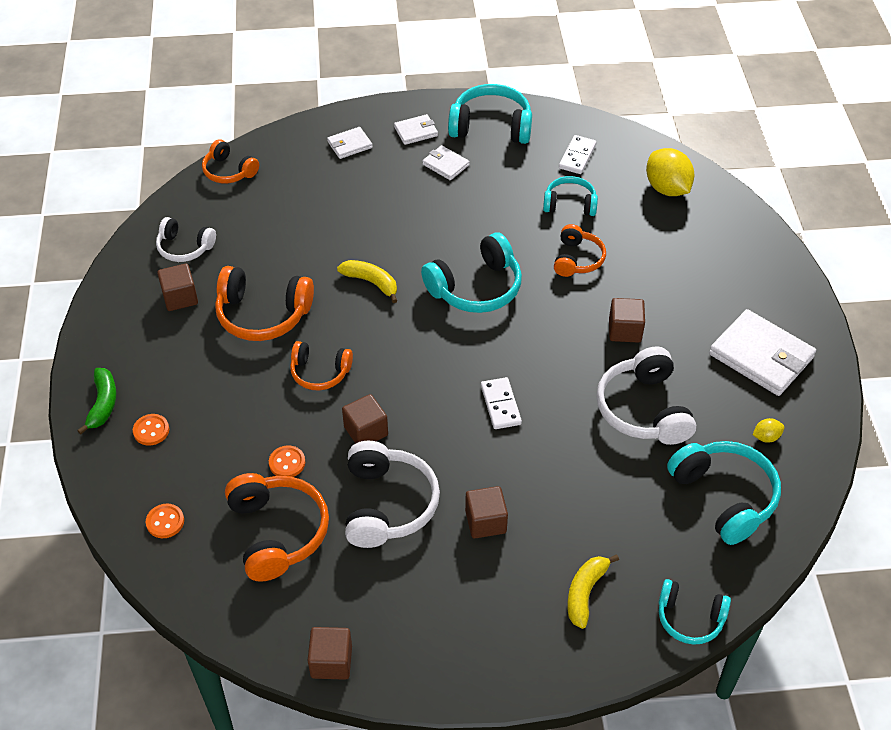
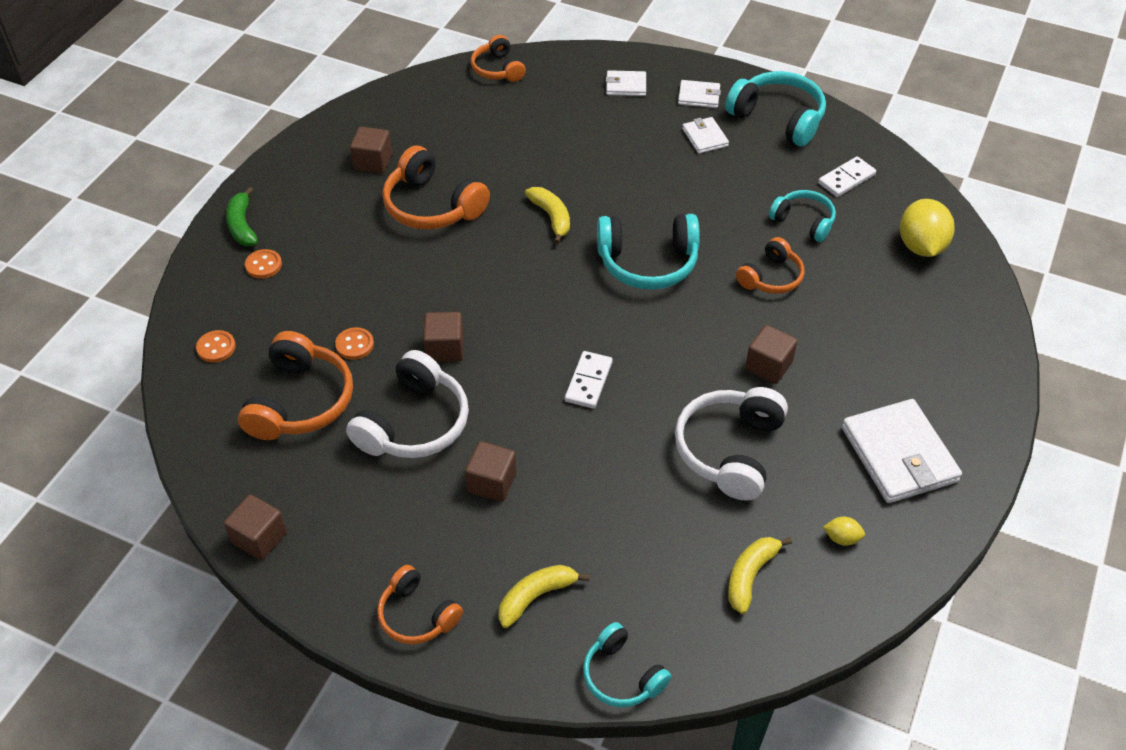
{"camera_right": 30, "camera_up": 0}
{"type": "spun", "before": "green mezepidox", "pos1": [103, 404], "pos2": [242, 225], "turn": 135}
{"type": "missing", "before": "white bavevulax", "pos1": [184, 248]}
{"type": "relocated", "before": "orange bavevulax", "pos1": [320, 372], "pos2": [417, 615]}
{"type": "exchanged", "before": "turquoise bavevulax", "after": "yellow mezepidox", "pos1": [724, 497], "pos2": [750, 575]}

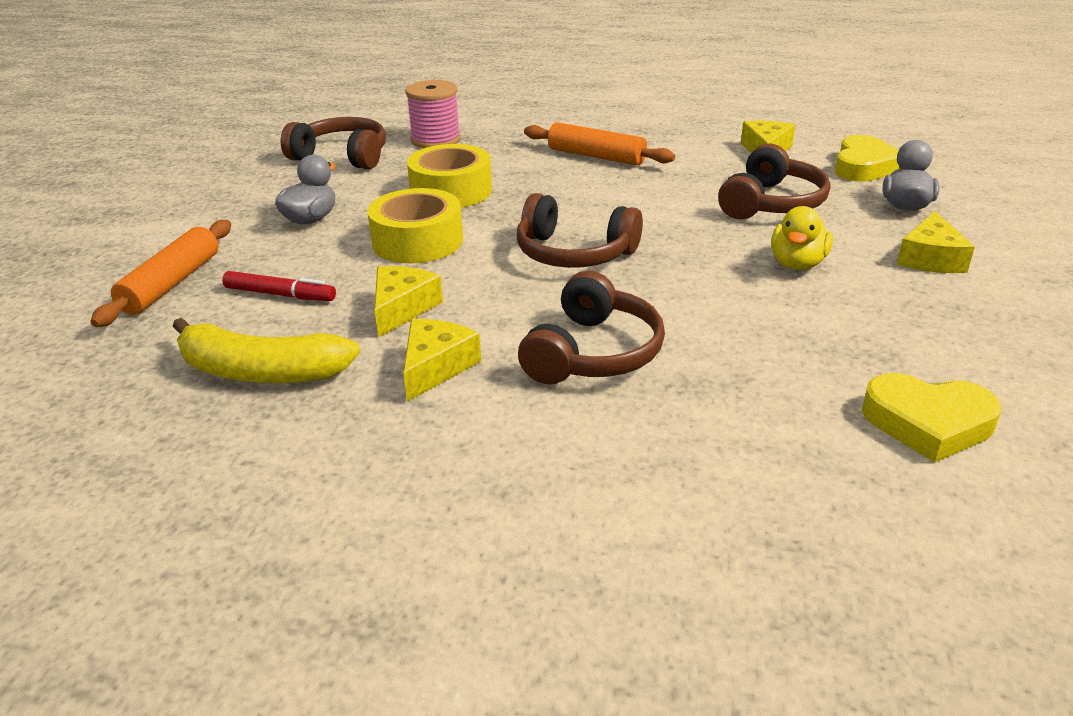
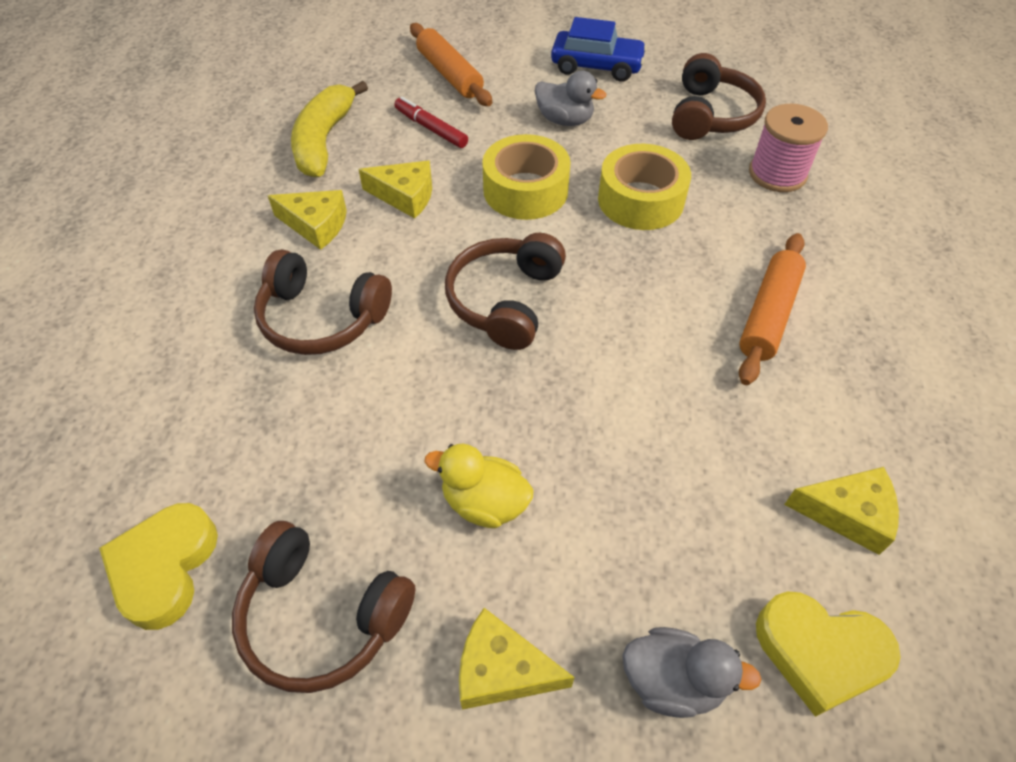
{"camera_right": 85, "camera_up": 20}
{"type": "spun", "before": "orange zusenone", "pos1": [171, 284], "pos2": [449, 74], "turn": 45}
{"type": "spun", "before": "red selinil", "pos1": [280, 295], "pos2": [431, 128], "turn": 120}
{"type": "relocated", "before": "brown bavevulax", "pos1": [771, 203], "pos2": [322, 616]}
{"type": "appeared", "after": "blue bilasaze", "pos2": [596, 66]}

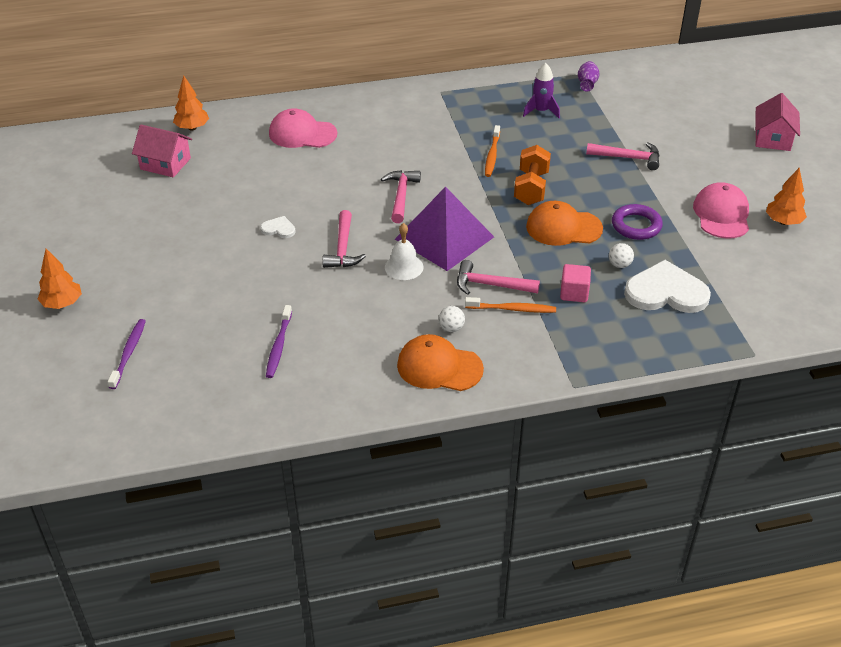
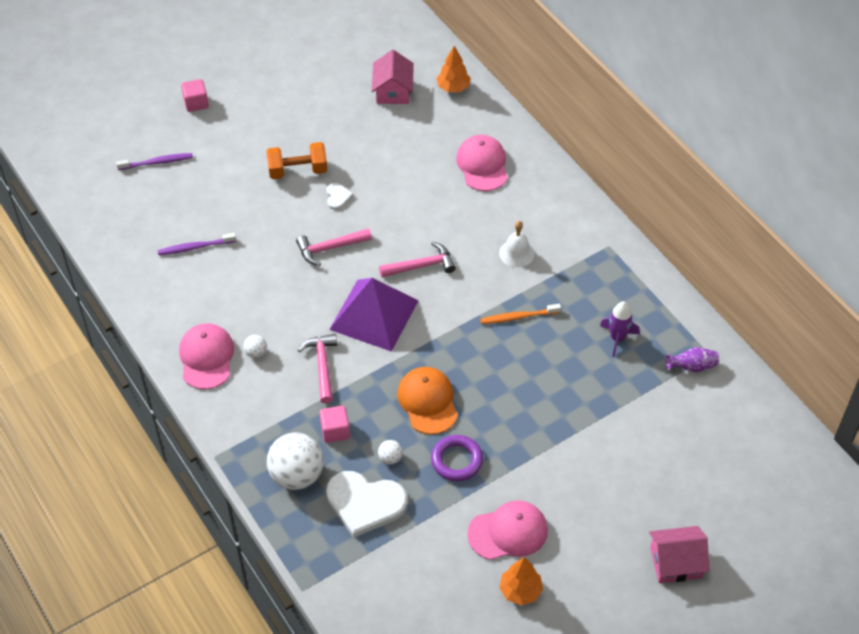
{"camera_right": 70, "camera_up": 10}
{"type": "exchanged", "before": "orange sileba", "after": "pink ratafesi", "pos1": [62, 303], "pos2": [196, 103]}
{"type": "relocated", "before": "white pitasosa", "pos1": [404, 267], "pos2": [516, 253]}
{"type": "colour", "before": "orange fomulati", "after": "pink fomulati", "pos1": [439, 367], "pos2": [206, 357]}
{"type": "missing", "before": "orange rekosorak", "pos1": [513, 309]}
{"type": "relocated", "before": "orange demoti", "pos1": [531, 188], "pos2": [298, 171]}
{"type": "missing", "before": "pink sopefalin", "pos1": [628, 158]}
{"type": "spun", "before": "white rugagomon", "pos1": [666, 292], "pos2": [365, 503], "turn": 120}
{"type": "appeared", "after": "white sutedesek", "pos2": [297, 475]}

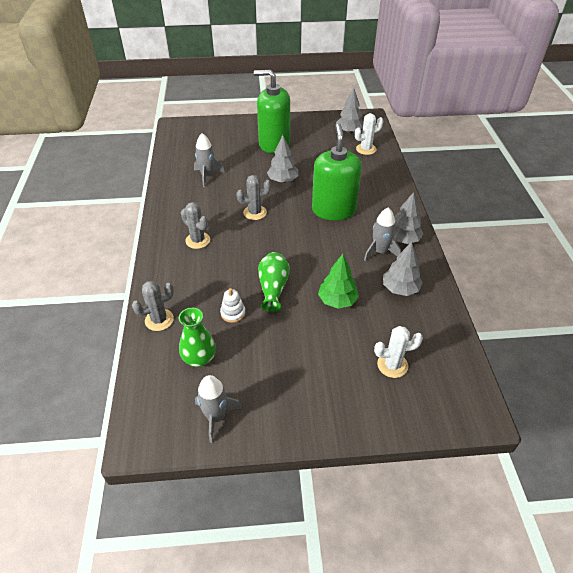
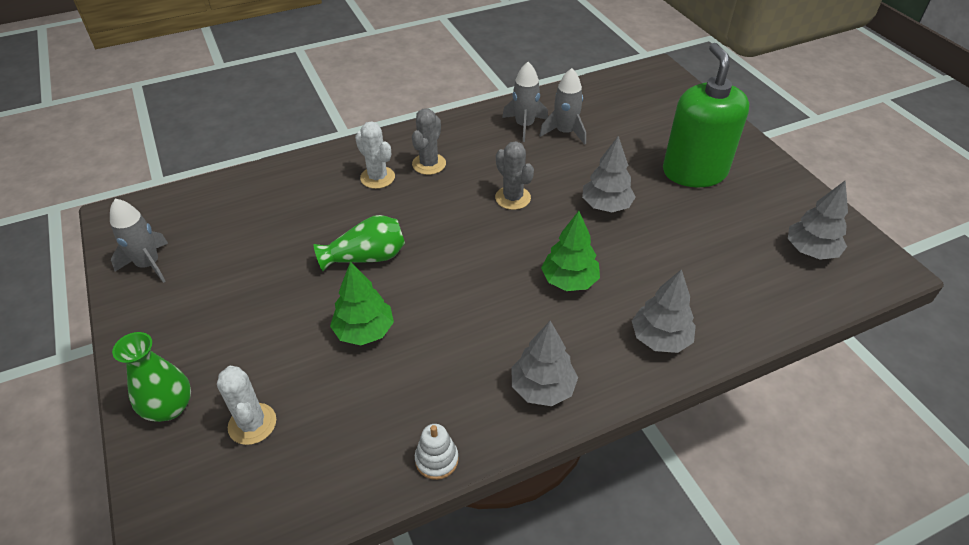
{"camera_right": 70, "camera_up": 0}
{"type": "missing", "before": "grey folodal", "pos1": [159, 320]}
{"type": "relocated", "before": "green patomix", "pos1": [199, 358], "pos2": [169, 407]}
{"type": "relocated", "before": "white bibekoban", "pos1": [233, 313], "pos2": [436, 460]}
{"type": "exchanged", "before": "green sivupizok", "after": "green sileba", "pos1": [334, 210], "pos2": [569, 281]}
{"type": "relocated", "before": "white folodal", "pos1": [366, 149], "pos2": [377, 177]}
{"type": "relocated", "before": "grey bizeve", "pos1": [380, 252], "pos2": [524, 126]}
{"type": "relocated", "before": "grey sileba", "pos1": [400, 289], "pos2": [660, 338]}

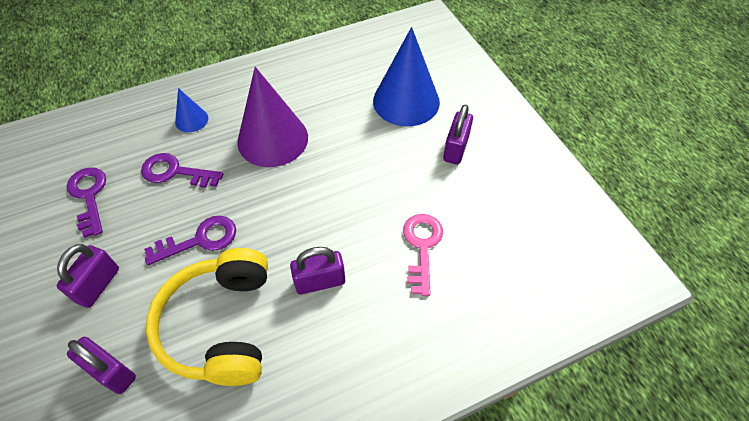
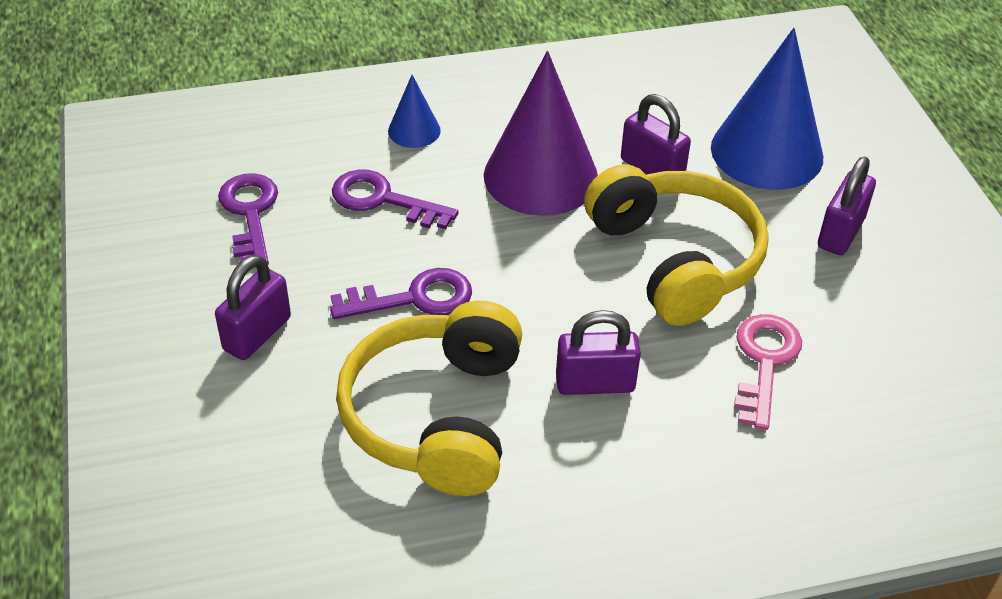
{"camera_right": 10, "camera_up": -10}
{"type": "relocated", "before": "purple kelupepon", "pos1": [111, 372], "pos2": [652, 169]}
{"type": "appeared", "after": "yellow bavevulax", "pos2": [675, 259]}

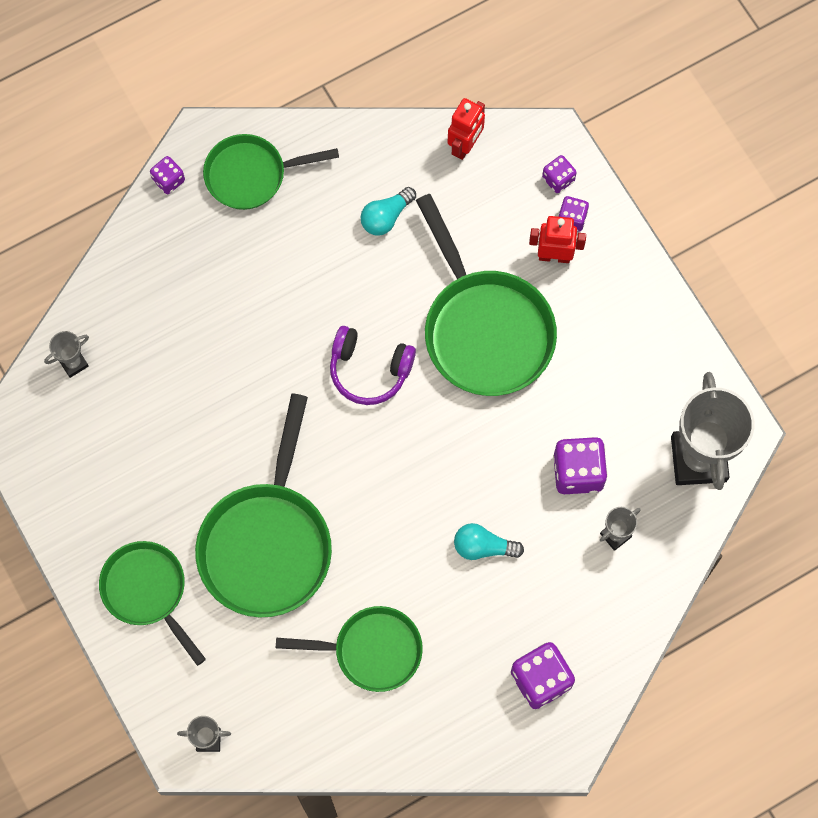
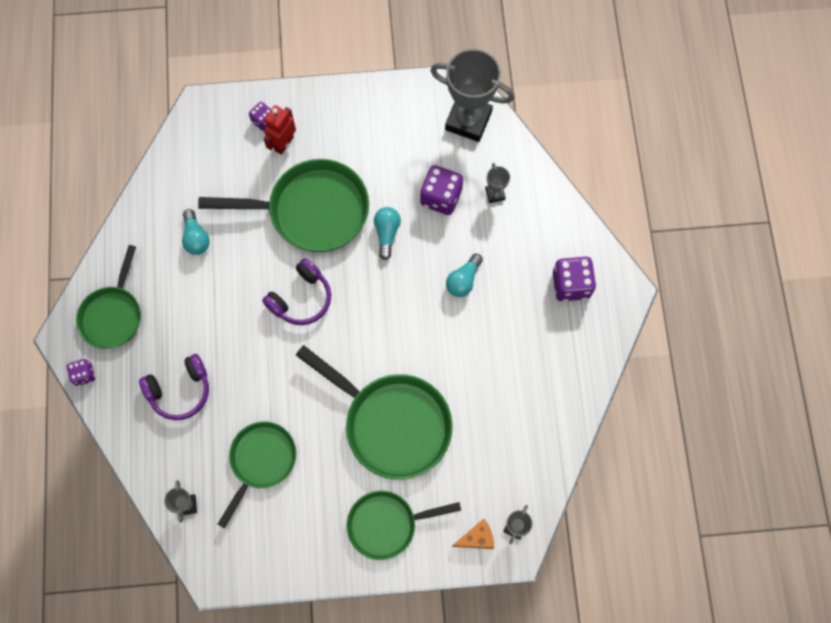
{"camera_right": -65, "camera_up": 0}
{"type": "relocated", "before": "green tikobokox", "pos1": [371, 650], "pos2": [261, 461]}
{"type": "missing", "before": "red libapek", "pos1": [465, 145]}
{"type": "missing", "before": "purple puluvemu", "pos1": [558, 179]}
{"type": "appeared", "after": "purple bavevulax", "pos2": [180, 390]}
{"type": "appeared", "after": "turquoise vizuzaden", "pos2": [387, 233]}
{"type": "appeared", "after": "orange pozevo", "pos2": [477, 538]}

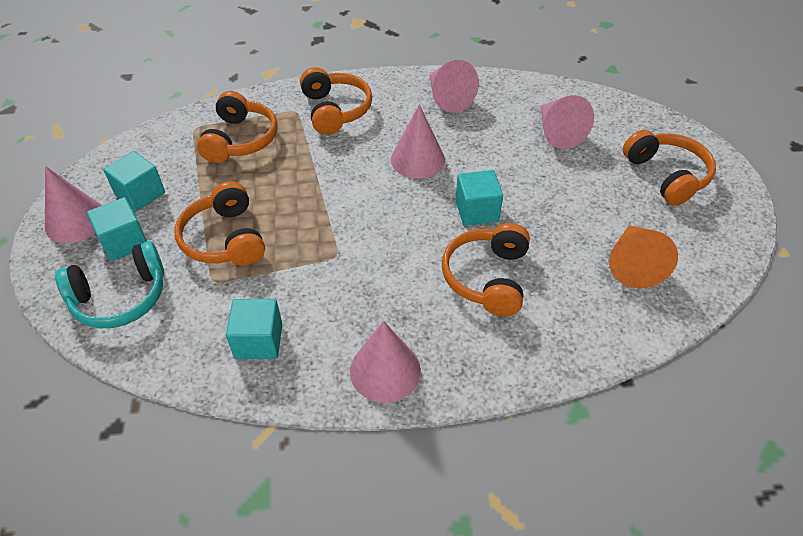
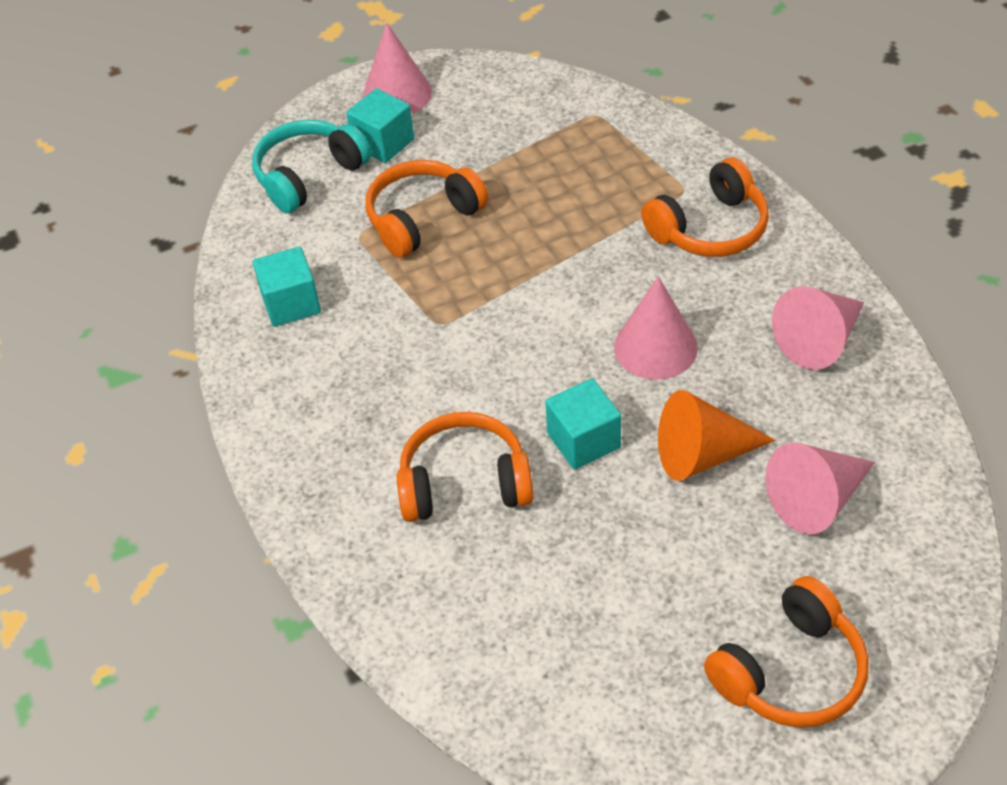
{"camera_right": 75, "camera_up": 0}
{"type": "spun", "before": "turquoise bavevulax", "pos1": [121, 297], "pos2": [309, 176], "turn": 90}
{"type": "missing", "before": "turquoise ratafesi", "pos1": [140, 194]}
{"type": "missing", "before": "orange bavevulax", "pos1": [240, 139]}
{"type": "missing", "before": "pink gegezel", "pos1": [385, 370]}
{"type": "relocated", "before": "orange gegezel", "pos1": [633, 264], "pos2": [702, 455]}

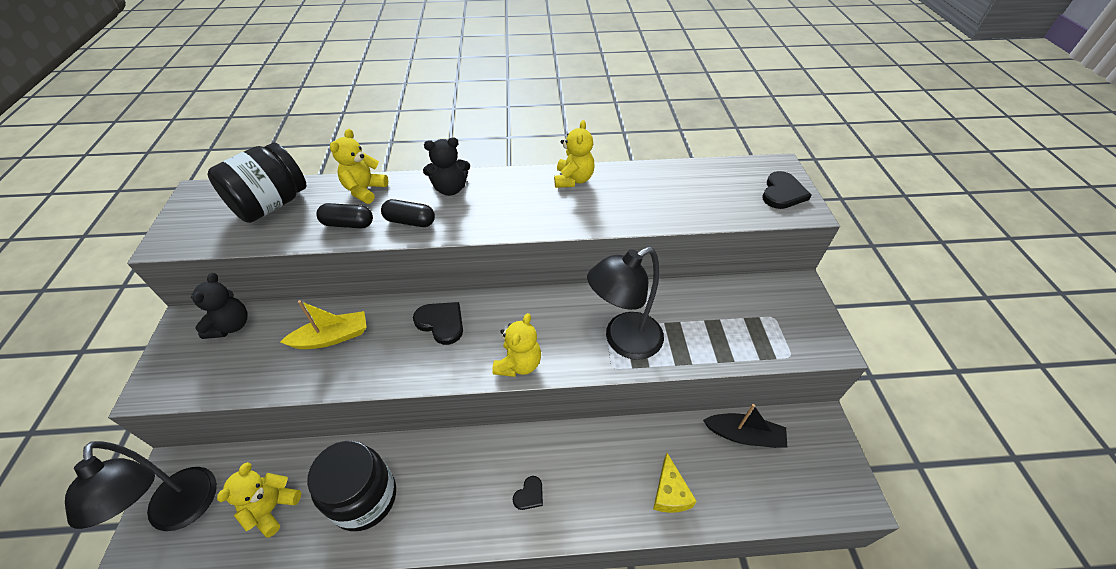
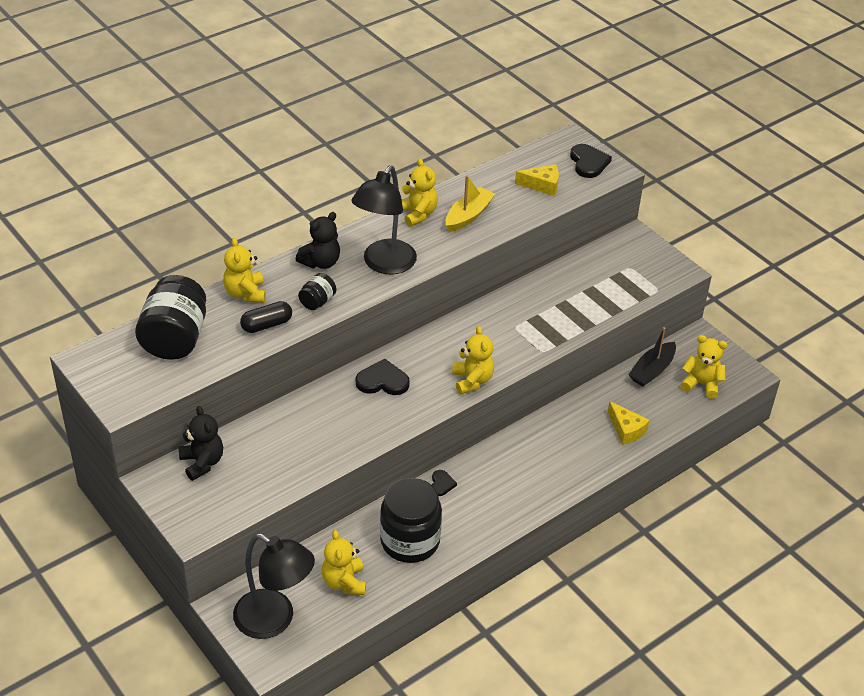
{"camera_right": -35, "camera_up": -5}
{"type": "relocated", "before": "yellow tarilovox", "pos1": [332, 337], "pos2": [468, 216]}
{"type": "exchanged", "before": "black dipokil", "after": "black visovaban", "pos1": [410, 221], "pos2": [317, 301]}
{"type": "relocated", "before": "black rugagomon", "pos1": [529, 494], "pos2": [441, 484]}
{"type": "relocated", "before": "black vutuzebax", "pos1": [623, 341], "pos2": [384, 264]}
{"type": "spun", "before": "black tarilovox", "pos1": [744, 435], "pos2": [652, 370], "turn": 150}
{"type": "appeared", "after": "yellow pozevo", "pos2": [542, 185]}
{"type": "appeared", "after": "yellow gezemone", "pos2": [701, 384]}

